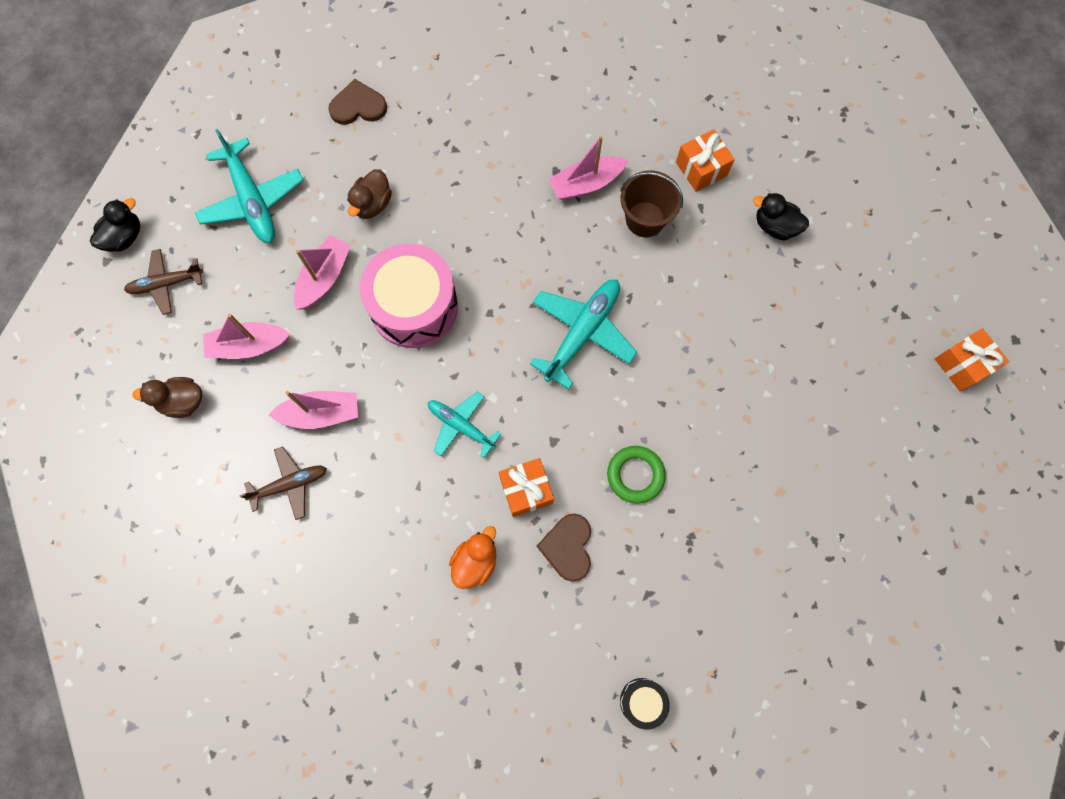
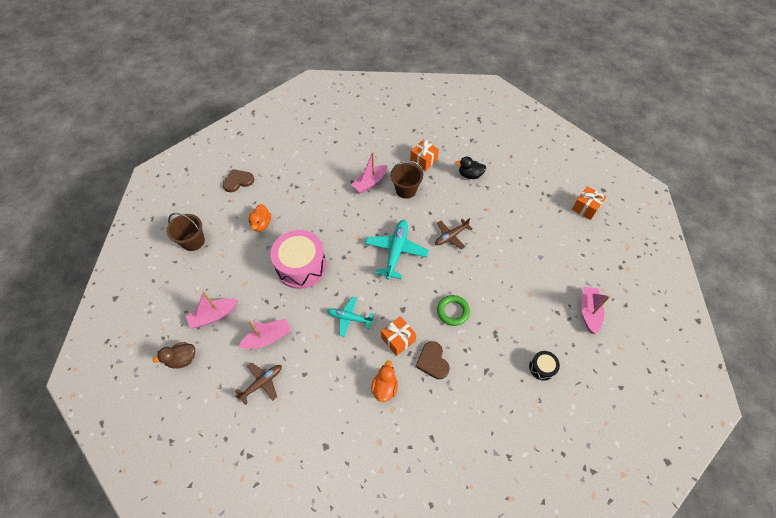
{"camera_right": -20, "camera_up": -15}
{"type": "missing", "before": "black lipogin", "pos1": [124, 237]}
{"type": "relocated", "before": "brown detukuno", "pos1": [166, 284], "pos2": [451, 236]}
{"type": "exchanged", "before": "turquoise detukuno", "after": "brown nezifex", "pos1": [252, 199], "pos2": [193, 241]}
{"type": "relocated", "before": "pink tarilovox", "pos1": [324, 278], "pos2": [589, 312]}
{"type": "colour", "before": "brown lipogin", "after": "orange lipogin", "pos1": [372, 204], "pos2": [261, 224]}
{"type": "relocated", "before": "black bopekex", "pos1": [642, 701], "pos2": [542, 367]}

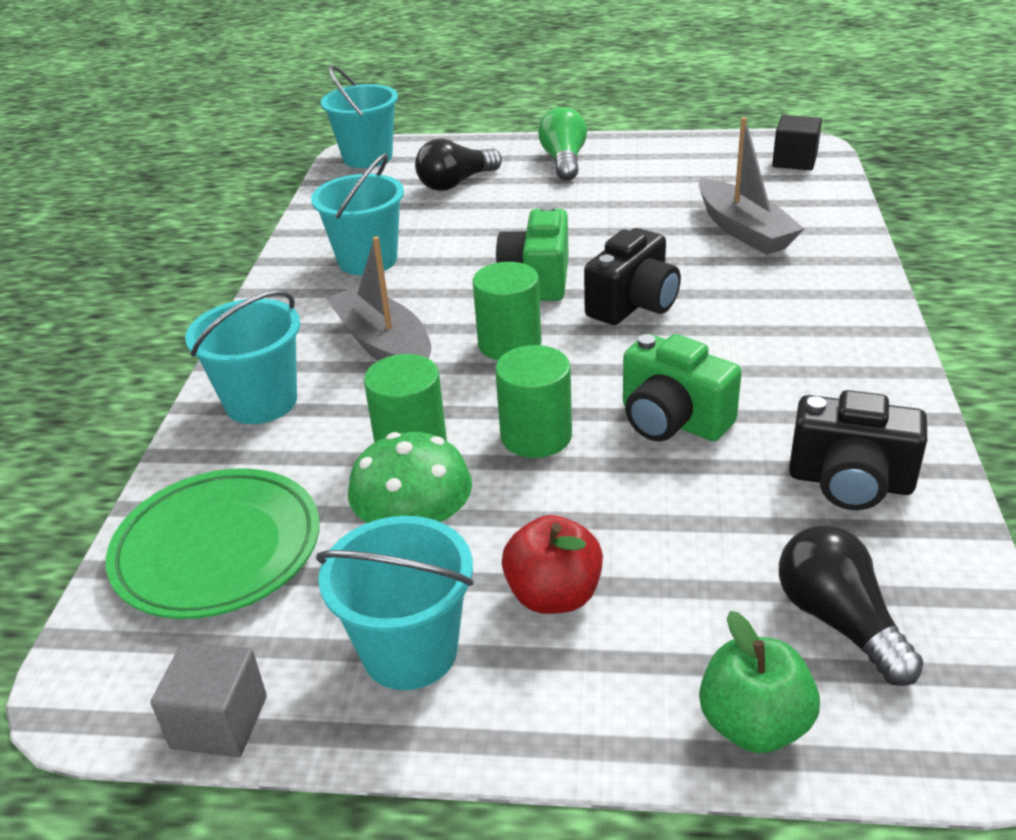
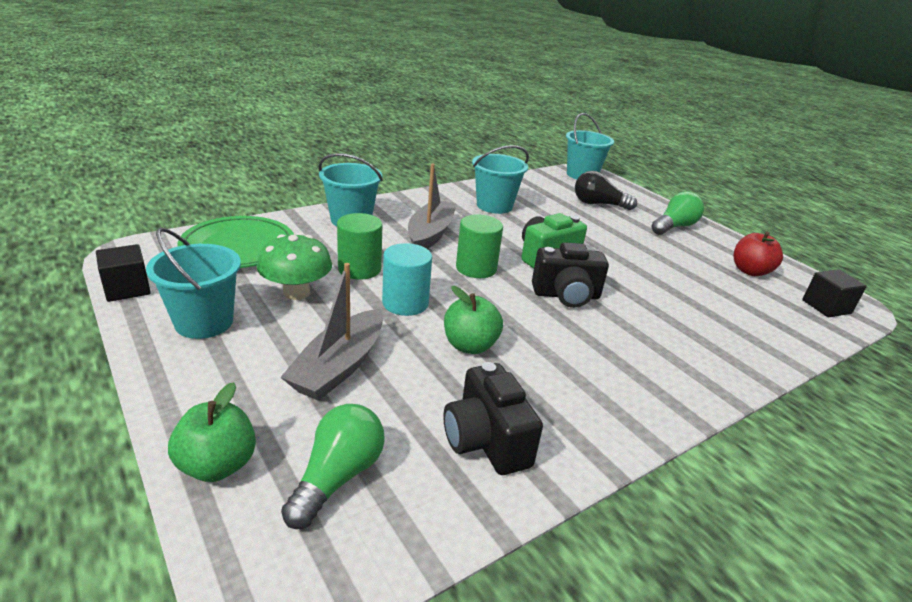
{"camera_right": 45, "camera_up": -5}
{"type": "colour", "before": "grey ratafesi", "after": "black ratafesi", "pos1": [219, 722], "pos2": [127, 289]}
{"type": "colour", "before": "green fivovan", "after": "turquoise fivovan", "pos1": [536, 436], "pos2": [405, 303]}
{"type": "relocated", "before": "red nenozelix", "pos1": [553, 595], "pos2": [750, 271]}
{"type": "exchanged", "before": "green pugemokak", "after": "green nenozelix", "pos1": [672, 421], "pos2": [470, 345]}
{"type": "relocated", "before": "grey tarilovox", "pos1": [744, 230], "pos2": [339, 366]}
{"type": "colour", "before": "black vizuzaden", "after": "green vizuzaden", "pos1": [838, 621], "pos2": [337, 477]}

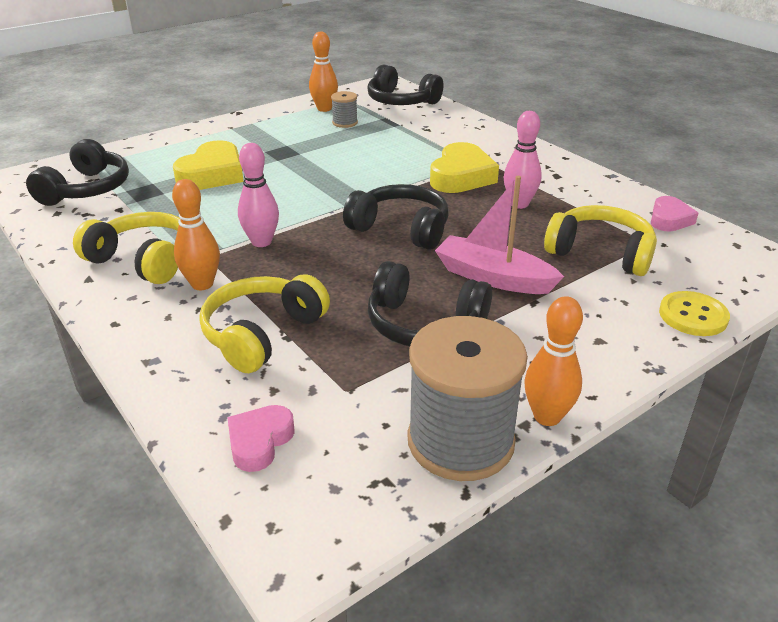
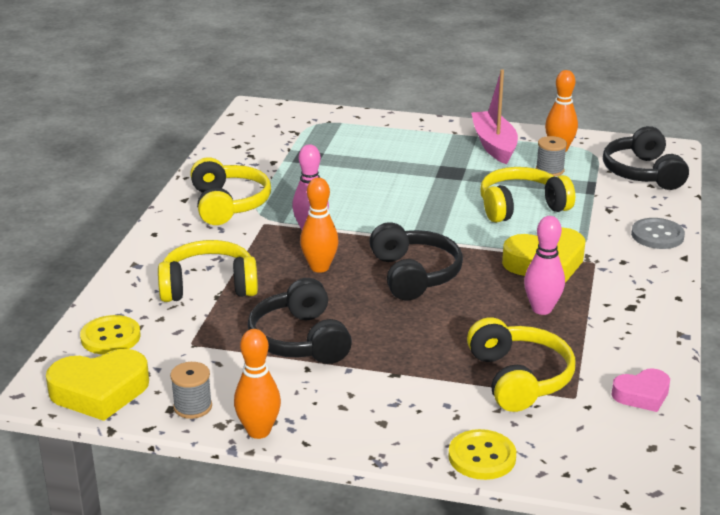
{"camera_right": 50, "camera_up": -5}
{"type": "missing", "before": "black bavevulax", "pos1": [87, 189]}
{"type": "relocated", "before": "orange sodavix", "pos1": [202, 284], "pos2": [319, 267]}
{"type": "relocated", "before": "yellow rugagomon", "pos1": [212, 174], "pos2": [100, 391]}
{"type": "exchanged", "before": "pink rugagomon", "after": "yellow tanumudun", "pos1": [259, 442], "pos2": [110, 337]}
{"type": "size", "before": "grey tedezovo", "pos1": [460, 441], "pos2": [193, 407], "scale": 0.45}
{"type": "relocated", "before": "pink tarilovox", "pos1": [493, 277], "pos2": [494, 145]}
{"type": "appeared", "after": "yellow bavevulax", "pos2": [521, 207]}
{"type": "appeared", "after": "grey tanumudun", "pos2": [657, 235]}

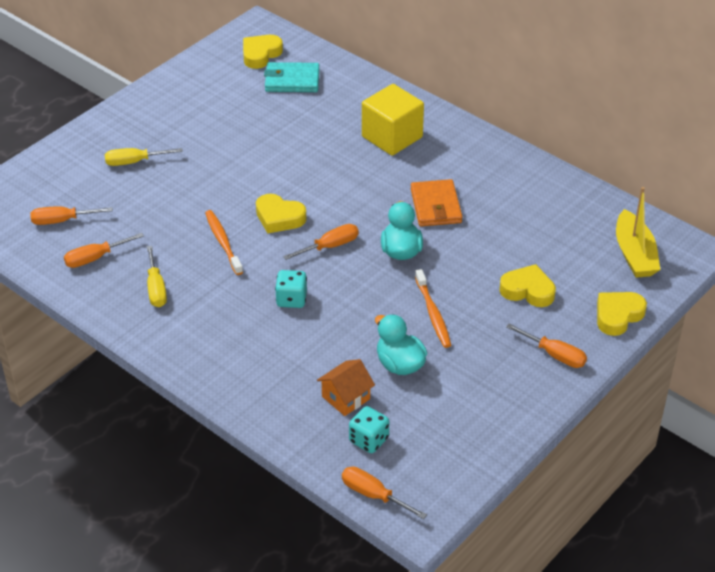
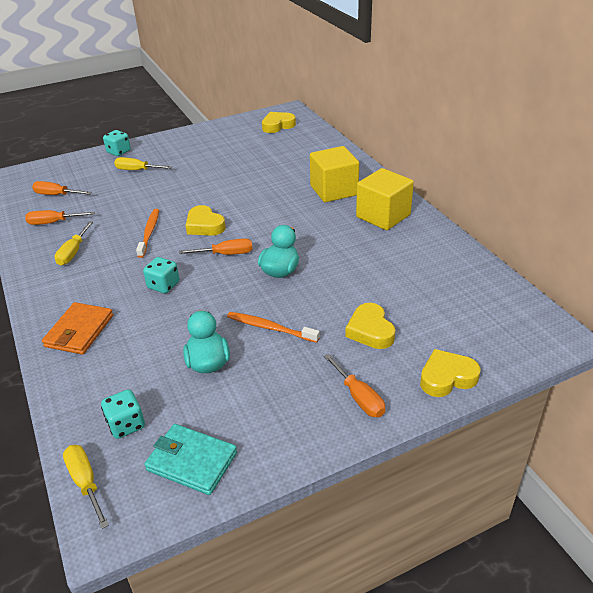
{"camera_right": 25, "camera_up": -5}
{"type": "relocated", "before": "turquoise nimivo", "pos1": [292, 80], "pos2": [191, 461]}
{"type": "missing", "before": "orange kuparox", "pos1": [346, 398]}
{"type": "colour", "before": "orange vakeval", "after": "yellow vakeval", "pos1": [373, 495], "pos2": [86, 483]}
{"type": "relocated", "before": "orange nimivo", "pos1": [436, 206], "pos2": [79, 331]}
{"type": "spun", "before": "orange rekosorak", "pos1": [433, 314], "pos2": [270, 328], "turn": 105}
{"type": "spun", "before": "yellow rugagomon", "pos1": [528, 290], "pos2": [370, 330], "turn": -150}
{"type": "missing", "before": "yellow tarilovox", "pos1": [634, 254]}
{"type": "appeared", "after": "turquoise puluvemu", "pos2": [119, 152]}
{"type": "appeared", "after": "yellow ratafesi", "pos2": [383, 216]}

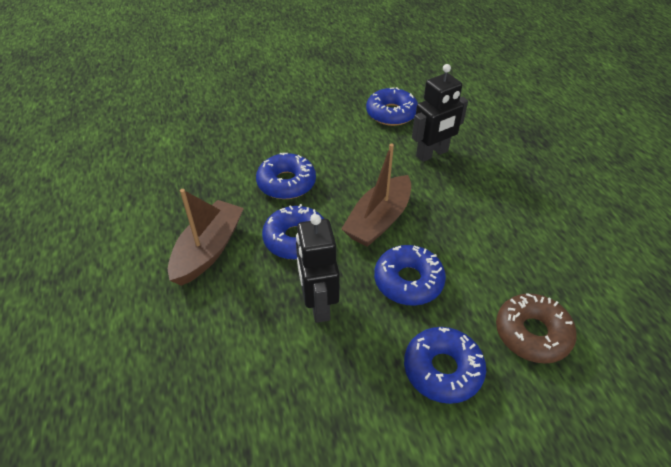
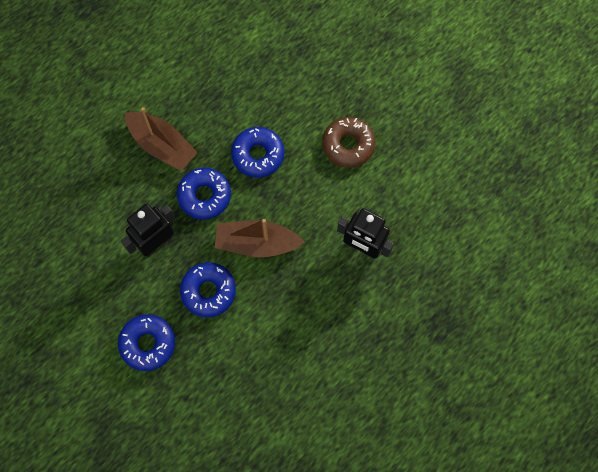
{"camera_right": 60, "camera_up": 25}
{"type": "spun", "before": "brown tarilovox", "pos1": [208, 250], "pos2": [162, 145], "turn": 45}
{"type": "missing", "before": "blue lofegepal", "pos1": [391, 113]}
{"type": "relocated", "before": "brown lofegepal", "pos1": [532, 333], "pos2": [348, 145]}

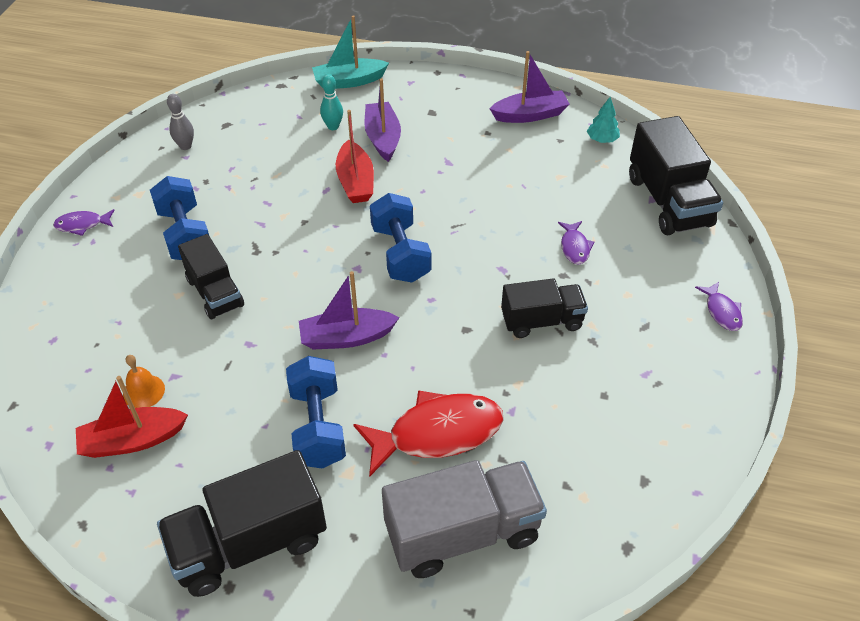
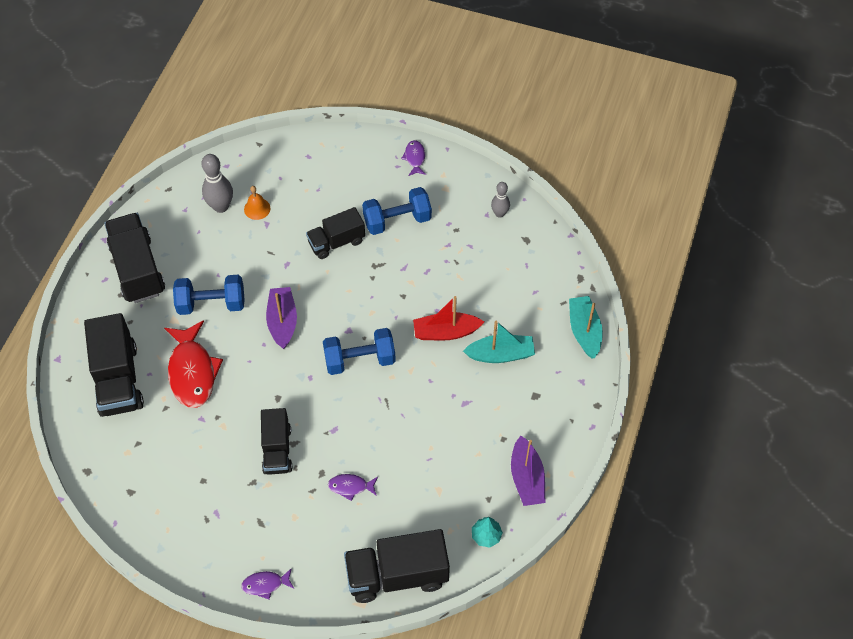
{"camera_right": 95, "camera_up": 10}
{"type": "exchanged", "before": "red tarilovox", "after": "grey sodavix", "pos1": [133, 440], "pos2": [221, 206]}
{"type": "missing", "before": "turquoise sodavix", "pos1": [333, 126]}
{"type": "colour", "before": "purple tarilovox", "after": "turquoise tarilovox", "pos1": [383, 138], "pos2": [500, 354]}
{"type": "colour", "before": "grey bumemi", "after": "black bumemi", "pos1": [462, 533], "pos2": [118, 379]}

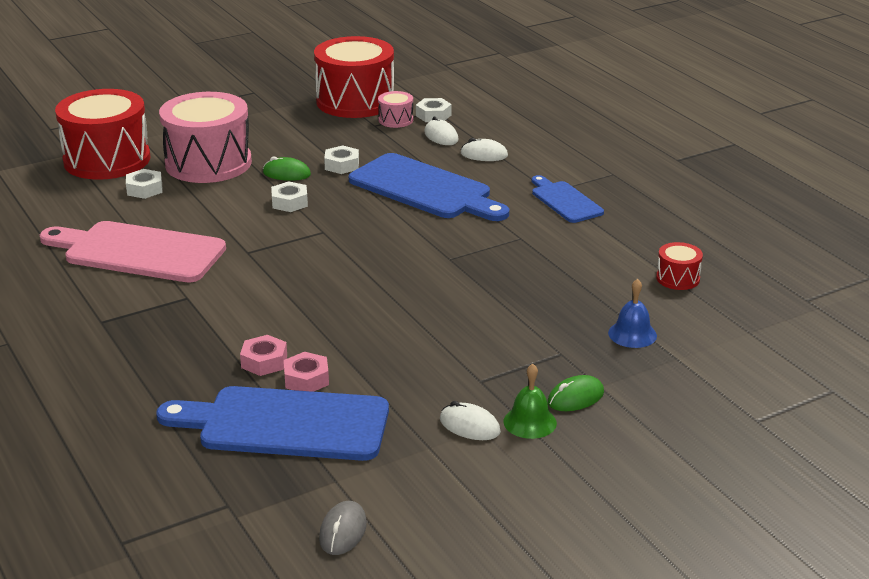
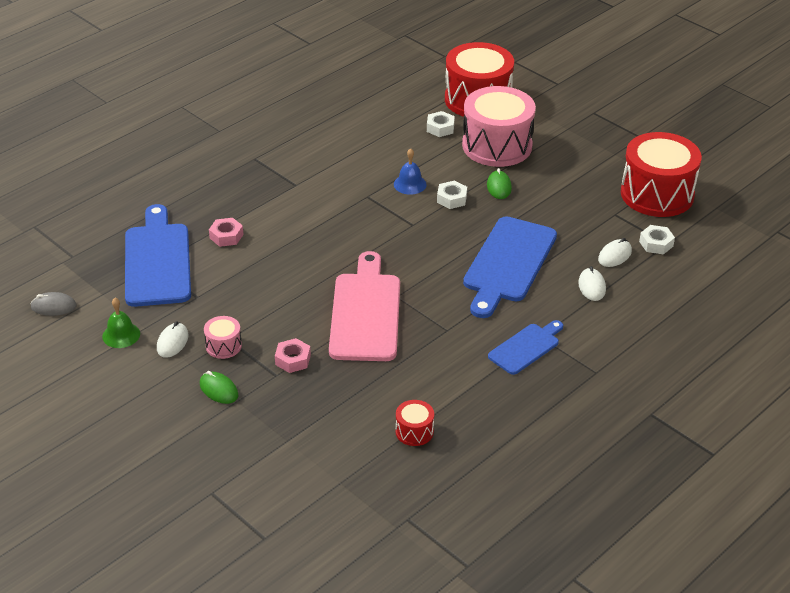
{"camera_right": 75, "camera_up": 10}
{"type": "relocated", "before": "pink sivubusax", "pos1": [138, 252], "pos2": [366, 313]}
{"type": "relocated", "before": "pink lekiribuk", "pos1": [306, 379], "pos2": [293, 360]}
{"type": "missing", "before": "white lekiribuk", "pos1": [342, 165]}
{"type": "relocated", "before": "pink bopekex", "pos1": [396, 120], "pos2": [223, 346]}
{"type": "relocated", "before": "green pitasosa", "pos1": [530, 422], "pos2": [121, 335]}
{"type": "relocated", "before": "blue pitasosa", "pos1": [632, 334], "pos2": [410, 184]}

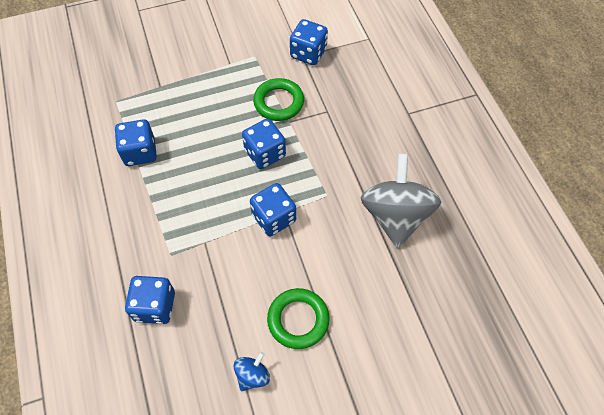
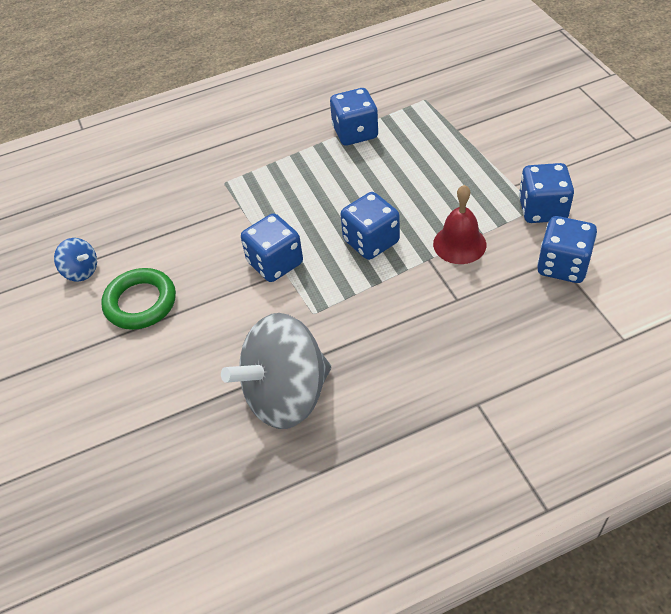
{"camera_right": 90, "camera_up": -10}
{"type": "relocated", "before": "blue puluvemu", "pos1": [155, 306], "pos2": [542, 209]}
{"type": "exchanged", "before": "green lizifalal", "after": "red pitasosa", "pos1": [278, 102], "pos2": [459, 244]}
{"type": "spun", "before": "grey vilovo", "pos1": [395, 216], "pos2": [286, 395], "turn": 150}

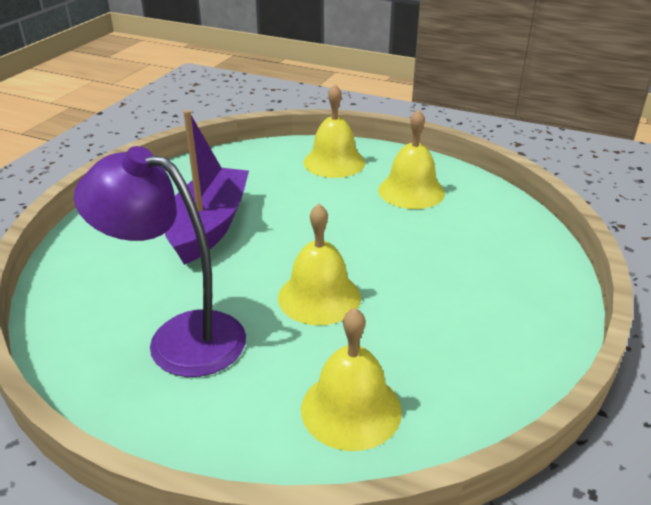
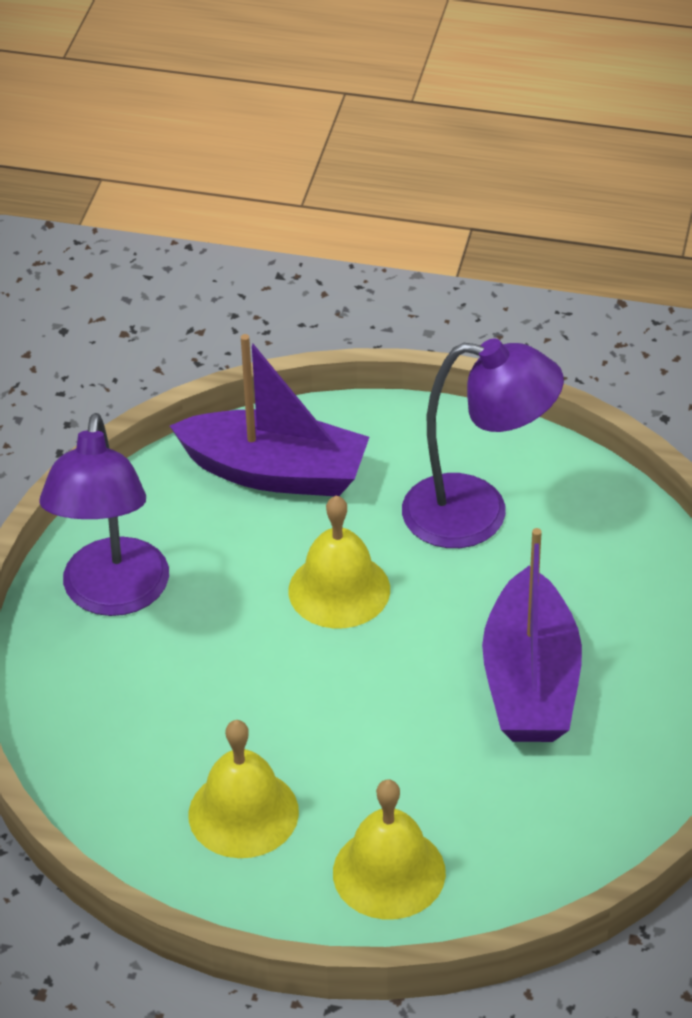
{"camera_right": 170, "camera_up": 10}
{"type": "exchanged", "before": "yellow pitasosa", "after": "purple tarilovox", "pos1": [351, 409], "pos2": [275, 472]}
{"type": "appeared", "after": "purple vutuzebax", "pos2": [113, 596]}

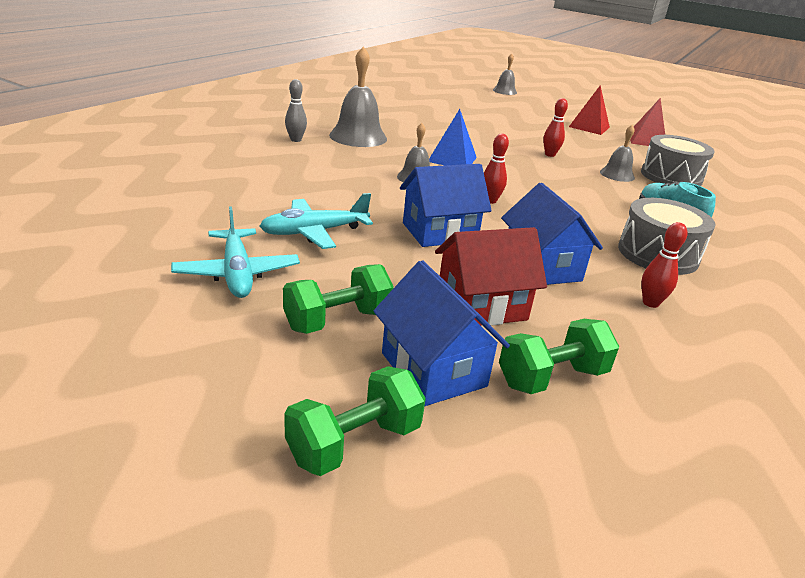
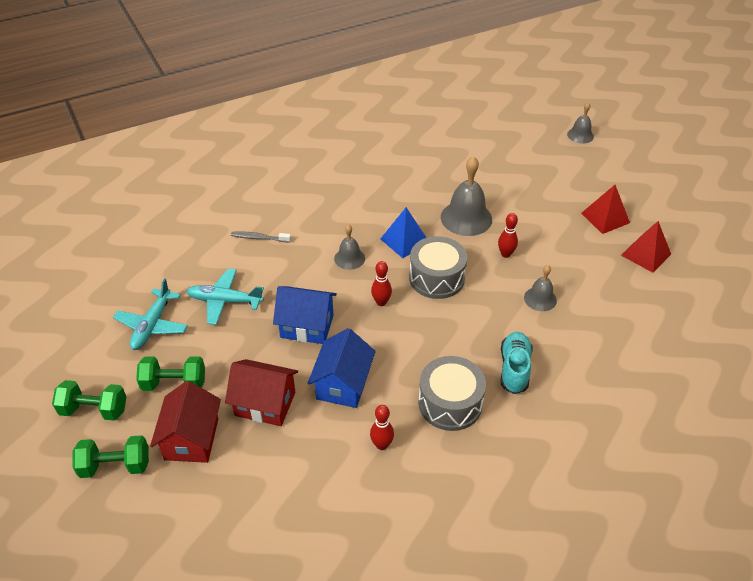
{"camera_right": 35, "camera_up": 15}
{"type": "missing", "before": "grey sodavix", "pos1": [296, 140]}
{"type": "relocated", "before": "grey pitasosa", "pos1": [358, 137], "pos2": [466, 218]}
{"type": "colour", "before": "blue kuparox", "after": "red kuparox", "pos1": [433, 369], "pos2": [191, 439]}
{"type": "relocated", "before": "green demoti", "pos1": [552, 377], "pos2": [94, 410]}
{"type": "relocated", "before": "grey bopekex", "pos1": [671, 177], "pos2": [436, 278]}
{"type": "appeared", "after": "grey rekosorak", "pos2": [259, 238]}

